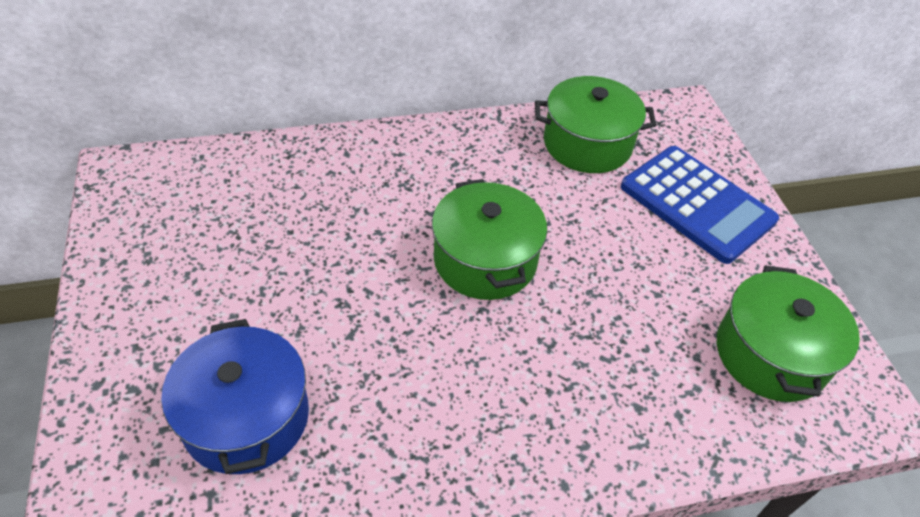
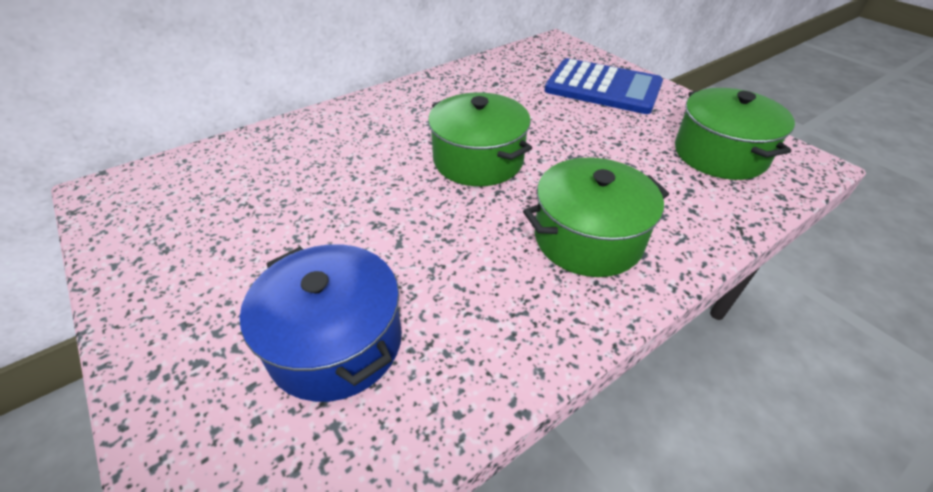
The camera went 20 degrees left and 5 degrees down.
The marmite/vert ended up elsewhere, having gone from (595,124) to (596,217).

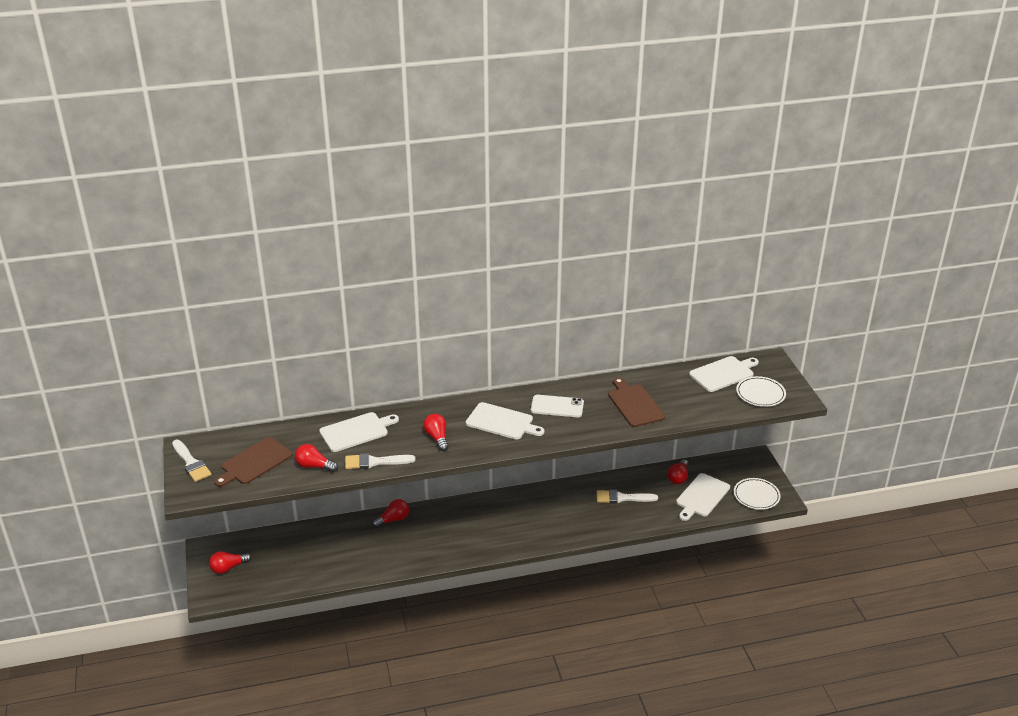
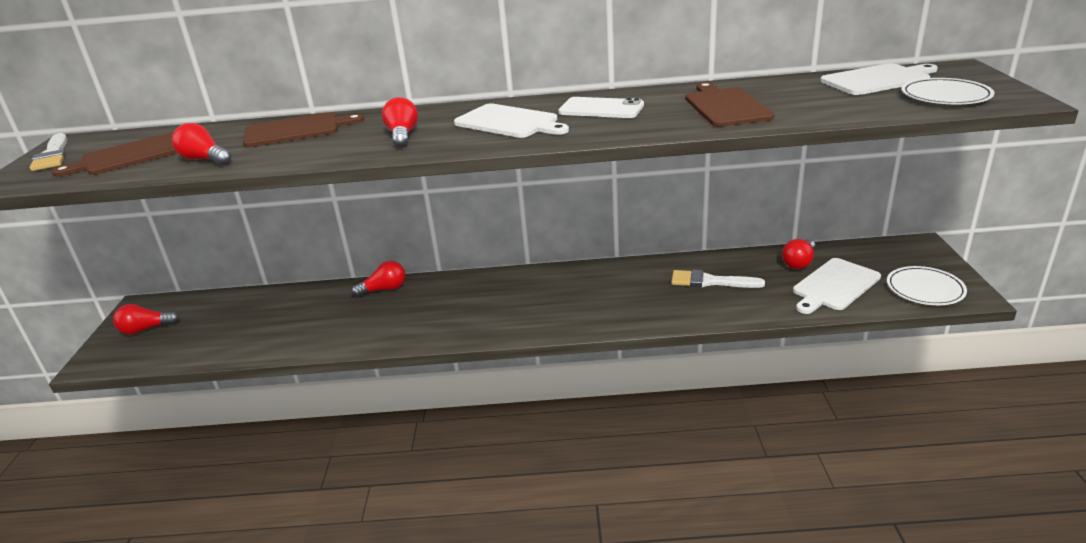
The camera went 15 degrees right and 5 degrees down.
What was the planche à découper/blanc at (359,432) turned into the planche à découper/marron at (303,129).
The second view lost the pinceau/blanc at (380,461).

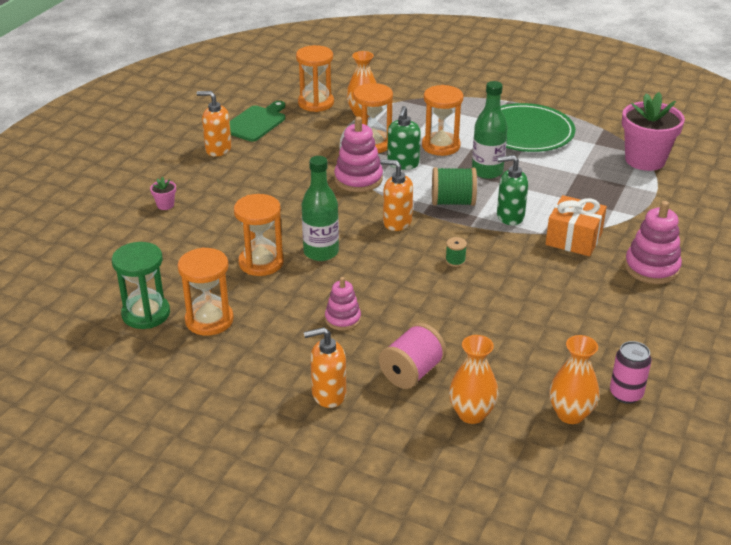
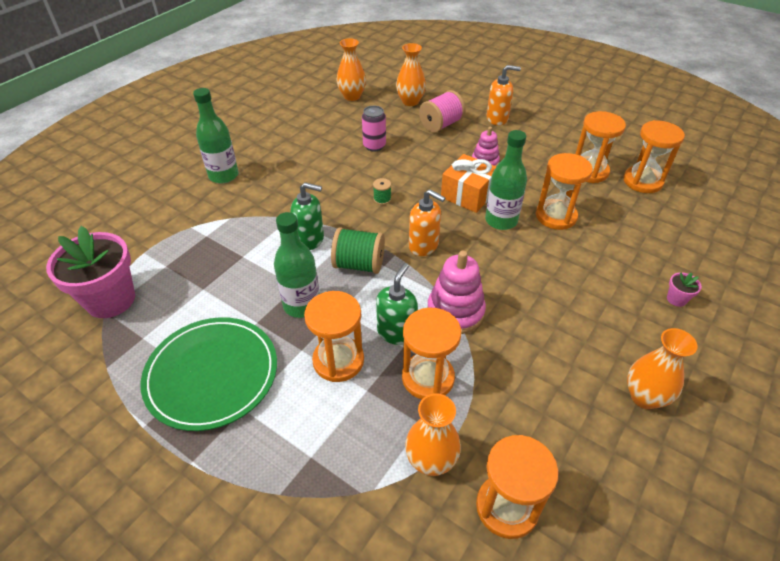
The camera went 170 degrees left and 10 degrees up.
Where the distributeur de savon/orange stood at (214,124), the vase/orange came to stand at (662,368).
The second view lost the planche à découper/vert at (257,121).
The cadeau/orange ended up elsewhere, having gone from (576,225) to (469,183).
Where the jouet à empiler/rose stood at (653,242), the bouteille/vert came to stand at (216,136).
What was the sablier/vert at (141,285) turned into the sablier/orange at (654,156).
The canette/rose ended up elsewhere, having gone from (630,372) to (374,128).

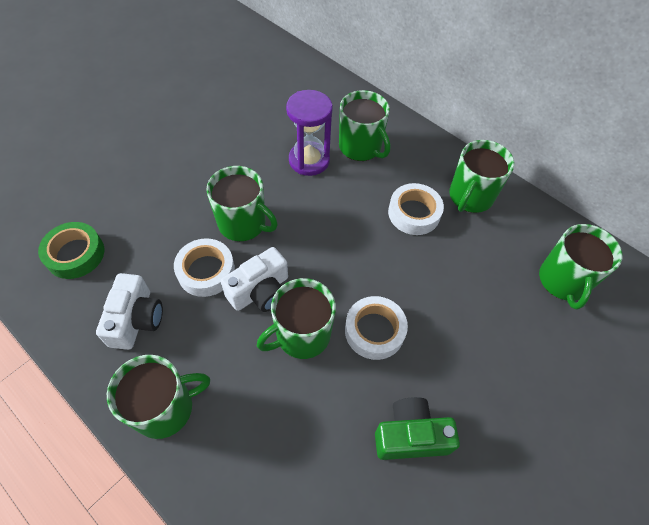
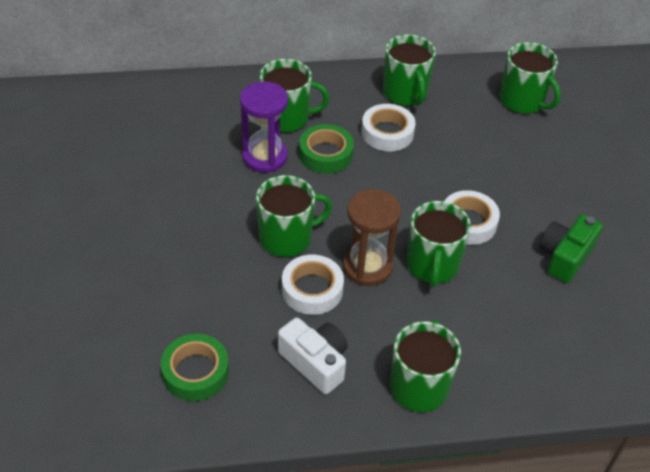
The camera went 50 degrees left and 10 degrees down.
Where the appareil photo/blanc stood at (254,279), the sablier/marron came to stand at (372,237).
The second view gained the ruban adhésif/vert at (326,149).

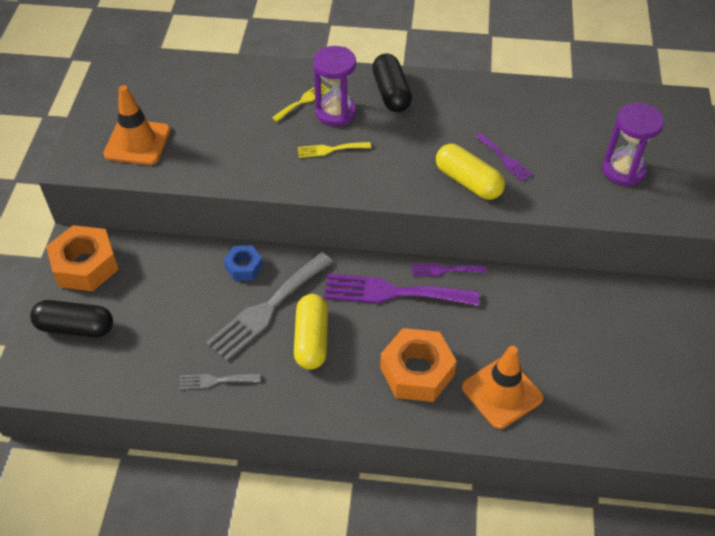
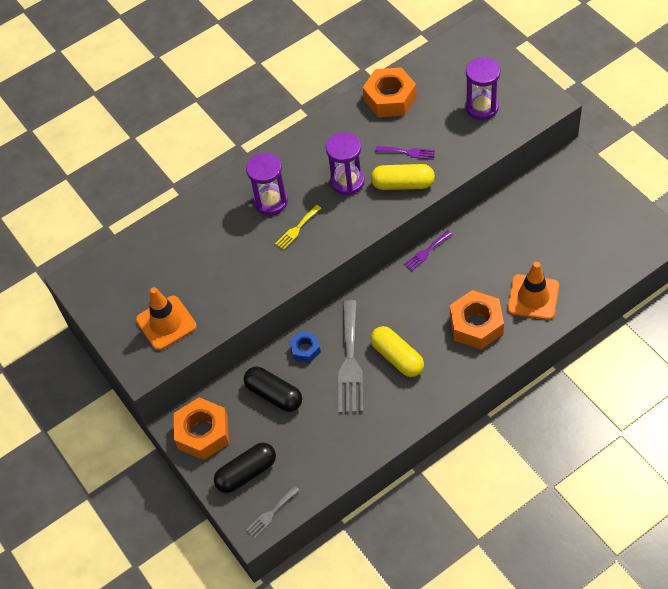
The camera went 35 degrees left and 5 degrees up.
The gélule/noir ended up elsewhere, having gone from (392,83) to (273,389).
The second view lost the fourchette/jaune at (301,102).
The second view lost the fourchette/violet at (401,290).
The fourchette/gris ended up elsewhere, having gone from (219,382) to (273,512).
The second view gained the écrou/orange at (389,92).
The second view gained the sablier/violet at (345,163).

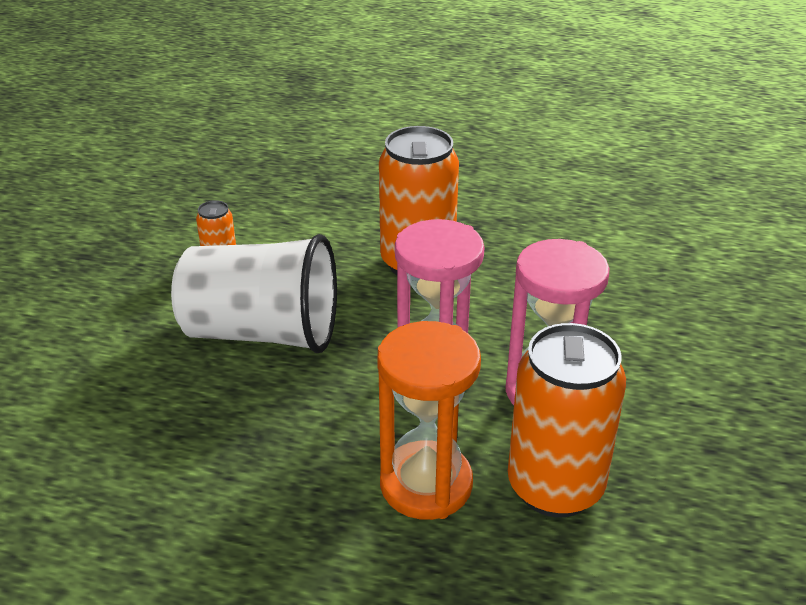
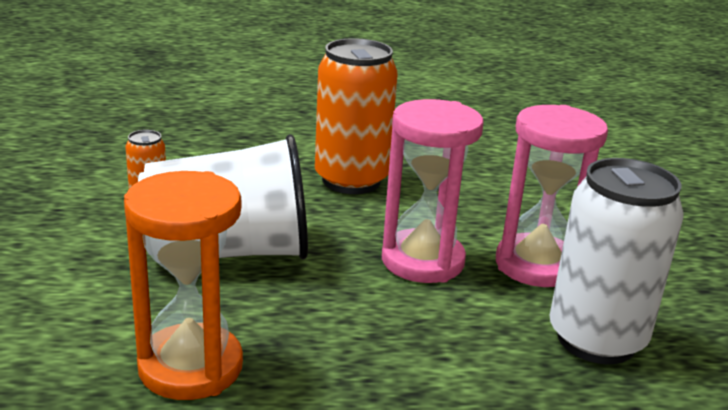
The camera went 20 degrees left and 10 degrees down.
The sablier/orange ended up elsewhere, having gone from (429,420) to (183,285).
What was the canette/orange at (567,420) turned into the canette/blanc at (617,261).

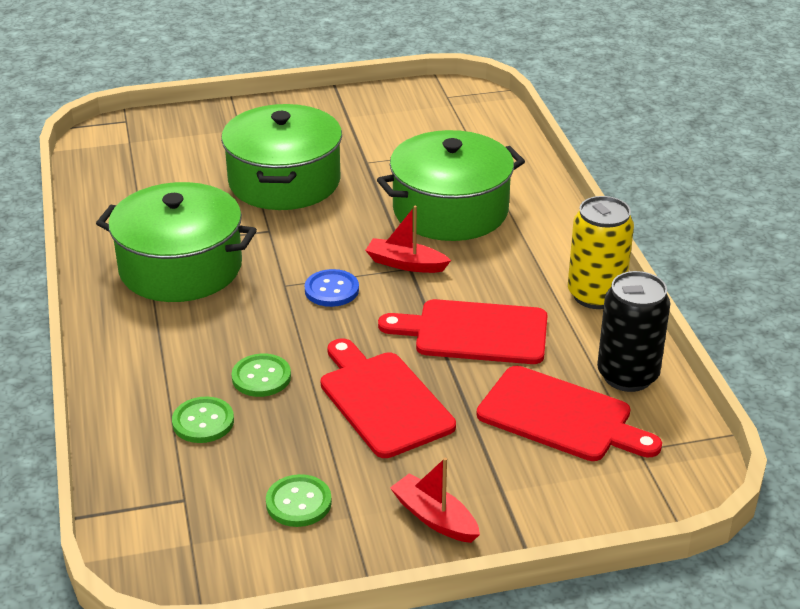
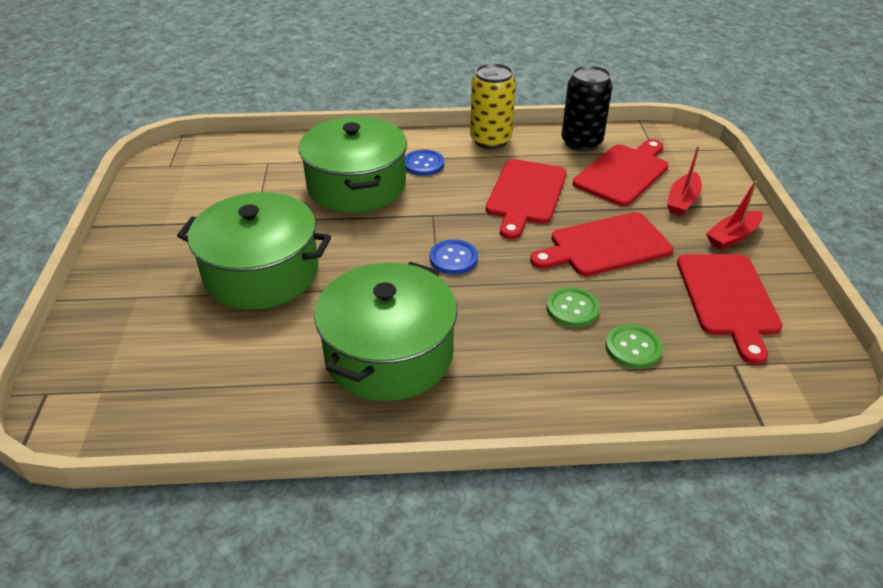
The camera went 80 degrees left and 5 degrees up.
The bateau/rouge ended up elsewhere, having gone from (408,239) to (684,181).
Where the bouton/vert stood at (299,500), the planche à découper/rouge came to stand at (729,309).
The second view gained the bouton/bleu at (424,162).

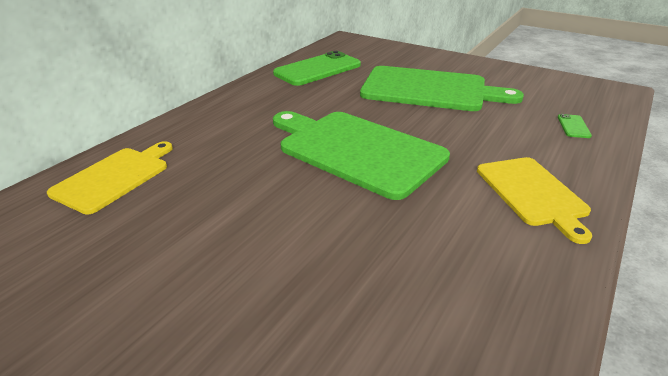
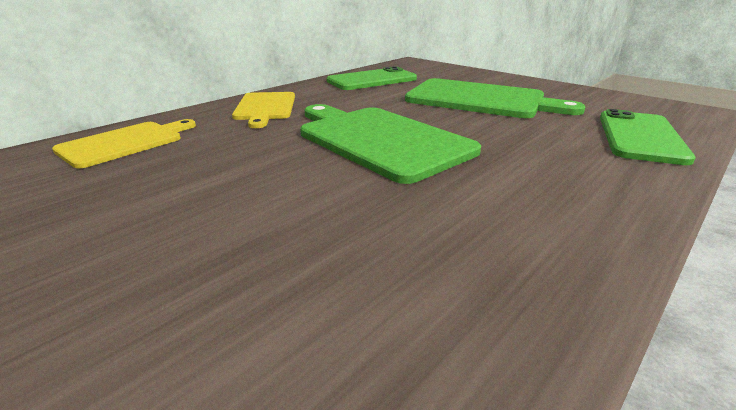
The camera went 10 degrees right and 5 degrees down.
The size of the téléphone/vert at (575,126) changed by a factor of 2.39.
The planche à découper/jaune ended up elsewhere, having gone from (534,200) to (263,110).

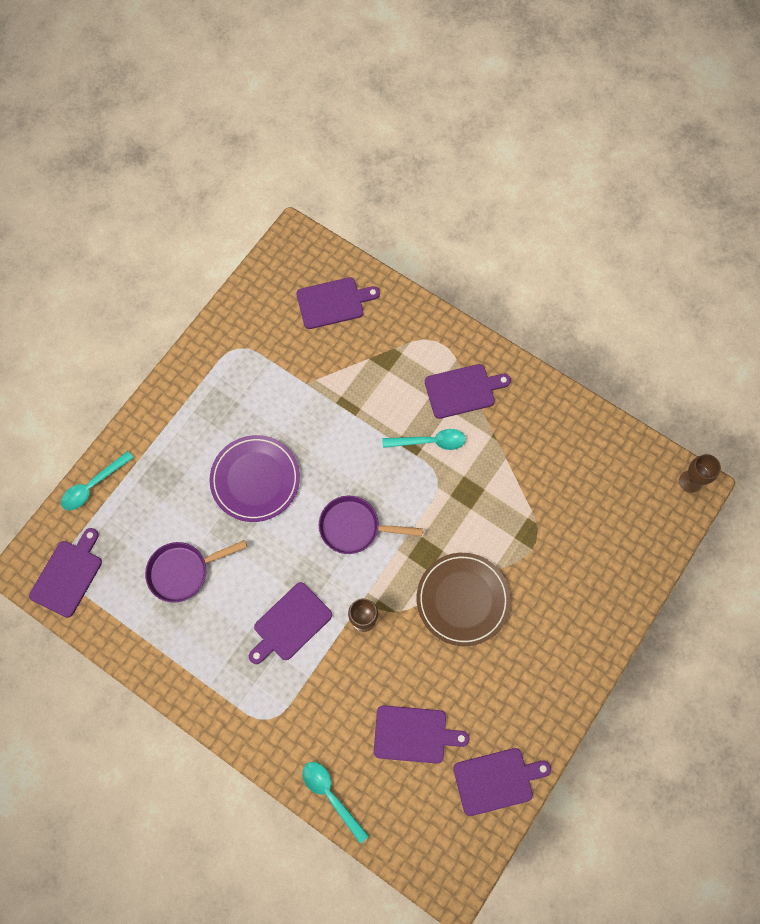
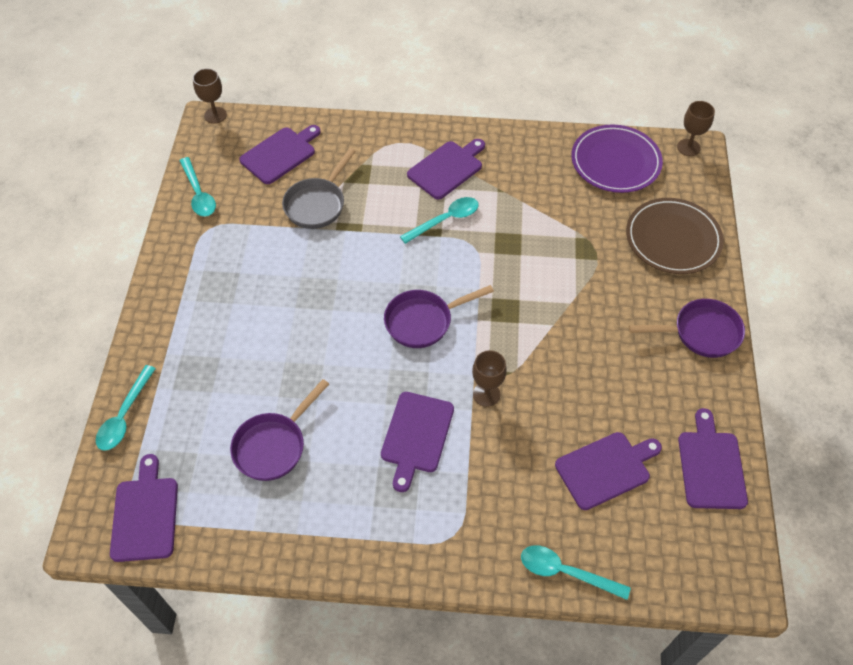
The camera went 30 degrees left and 15 degrees down.
The assiette/violet ended up elsewhere, having gone from (254,478) to (617,159).
The assiette/marron ended up elsewhere, having gone from (463,599) to (675,236).
The planche à découper/violet at (502,782) ended up facing another way, 45 degrees counterclockwise from before.
The second view gained the verre à pied/marron at (210,96).
The second view gained the poêle/gris at (319,188).
The second view gained the cuillère/turquoise at (197,187).
The second view gained the poêle/violet at (687,328).

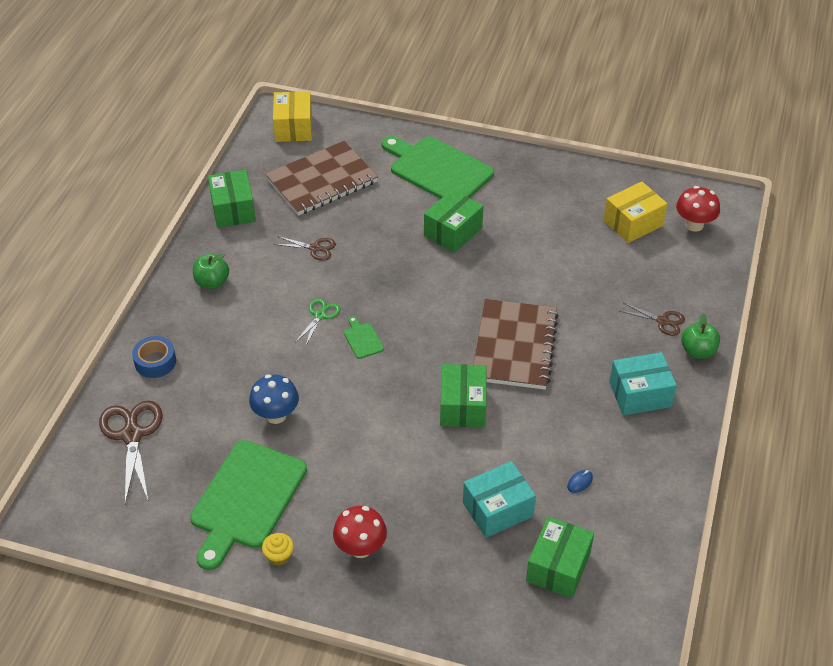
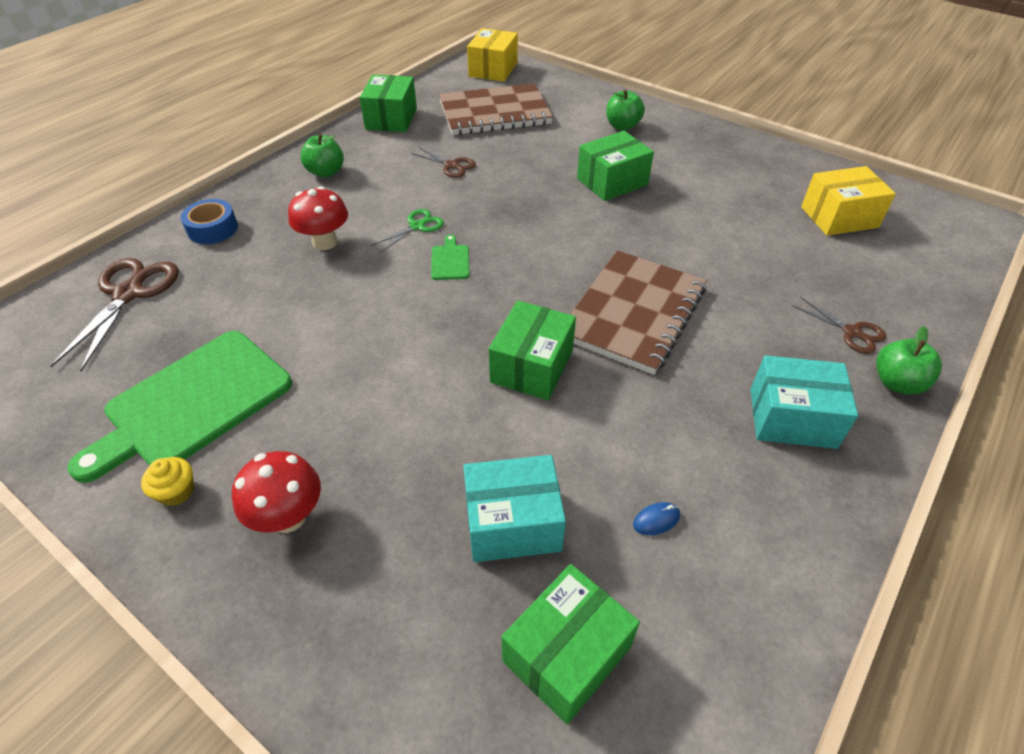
The camera went 20 degrees right and 0 degrees up.
Where the planche à découper/vert stood at (438,167), the pomme/vert came to stand at (625,109).
The champignon/rouge ended up elsewhere, having gone from (698,209) to (318,218).
The second view lost the champignon/bleu at (274,399).

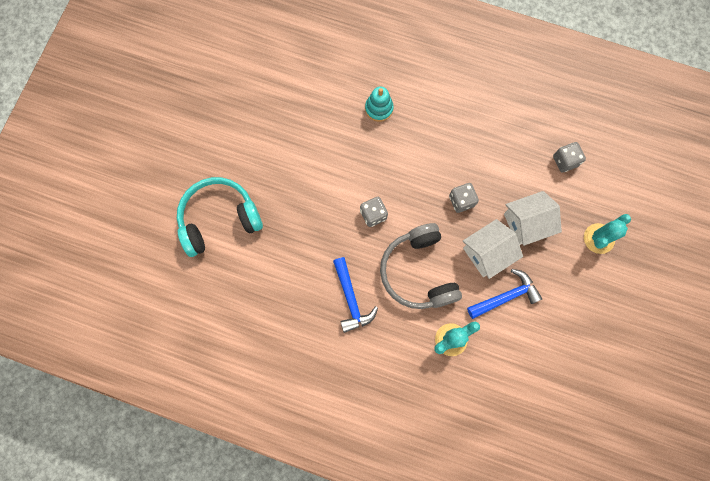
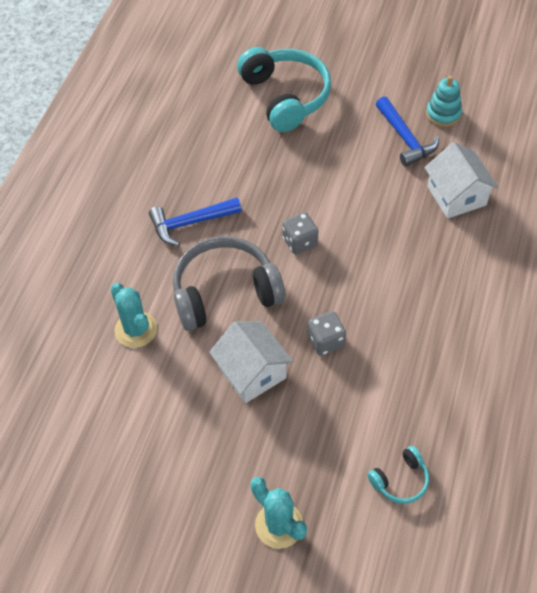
The camera went 90 degrees right and 20 degrees down.
The jouet à empiler/turquoise ended up elsewhere, having gone from (379,104) to (444,101).
Where the dé/gris stood at (569,157), the casque audio/turquoise came to stand at (398,475).
The maison/blanc ended up elsewhere, having gone from (533,218) to (461,180).
The marteau/bleu ended up elsewhere, having gone from (504,294) to (407,131).

